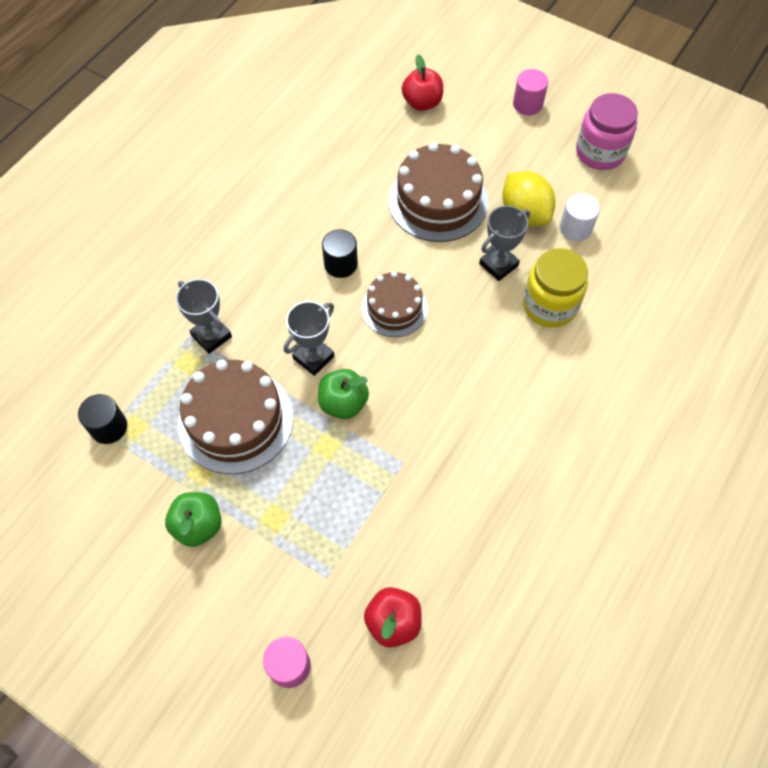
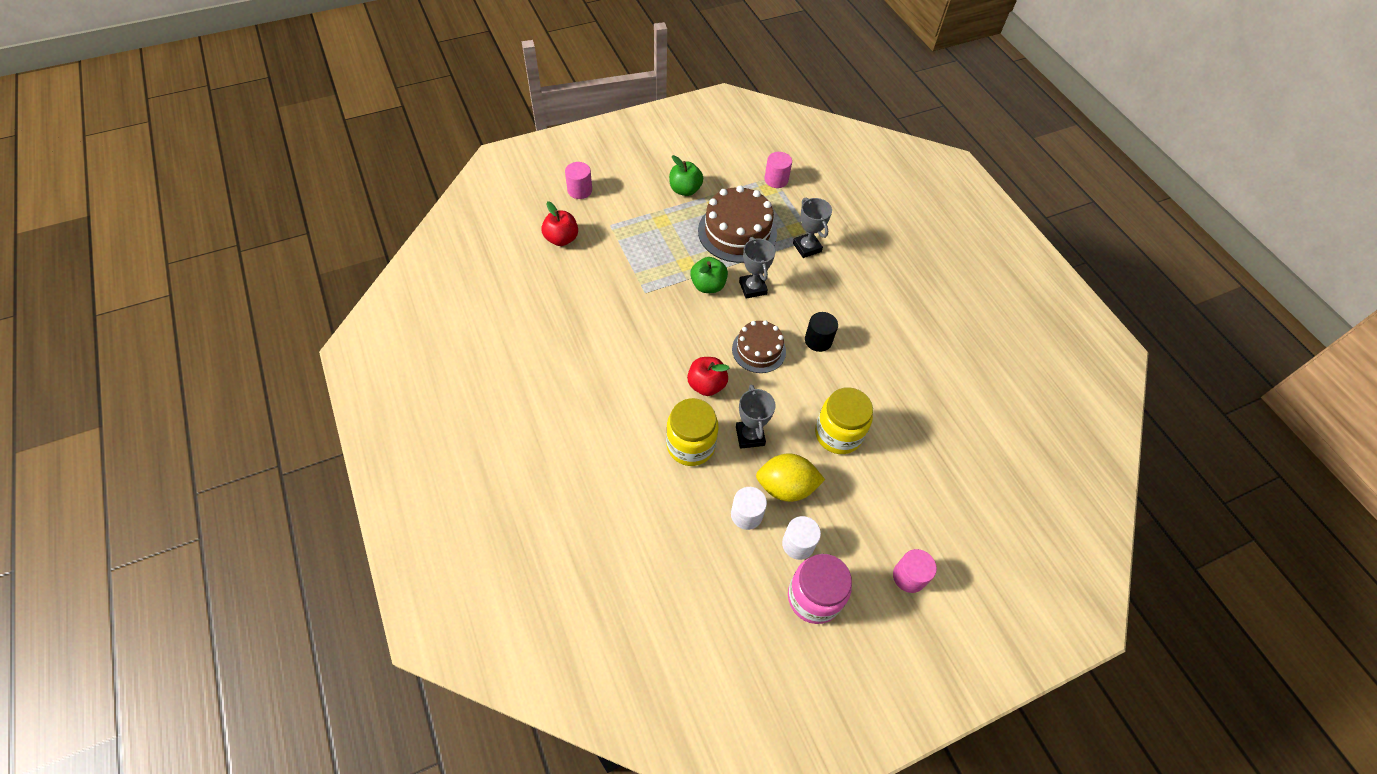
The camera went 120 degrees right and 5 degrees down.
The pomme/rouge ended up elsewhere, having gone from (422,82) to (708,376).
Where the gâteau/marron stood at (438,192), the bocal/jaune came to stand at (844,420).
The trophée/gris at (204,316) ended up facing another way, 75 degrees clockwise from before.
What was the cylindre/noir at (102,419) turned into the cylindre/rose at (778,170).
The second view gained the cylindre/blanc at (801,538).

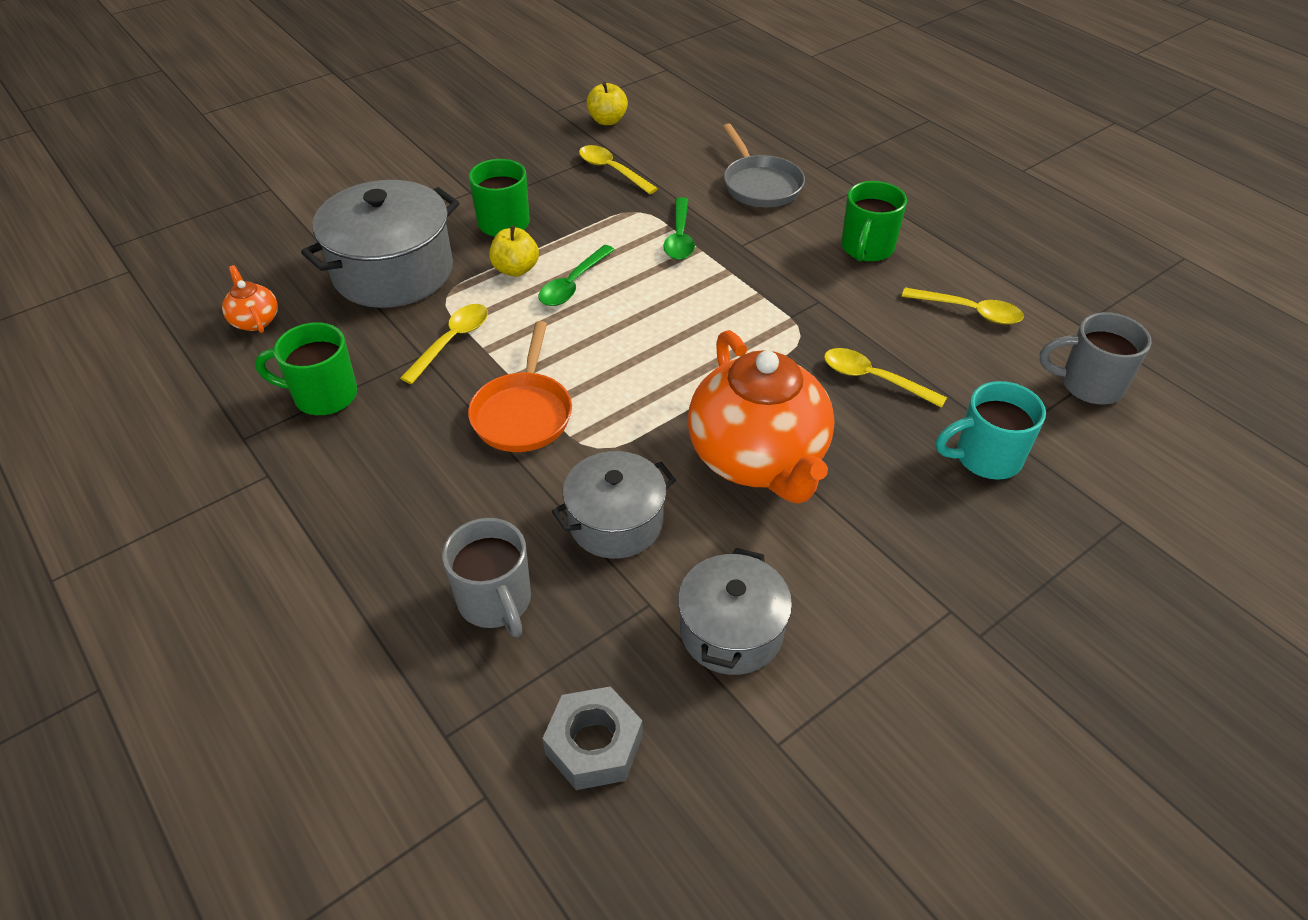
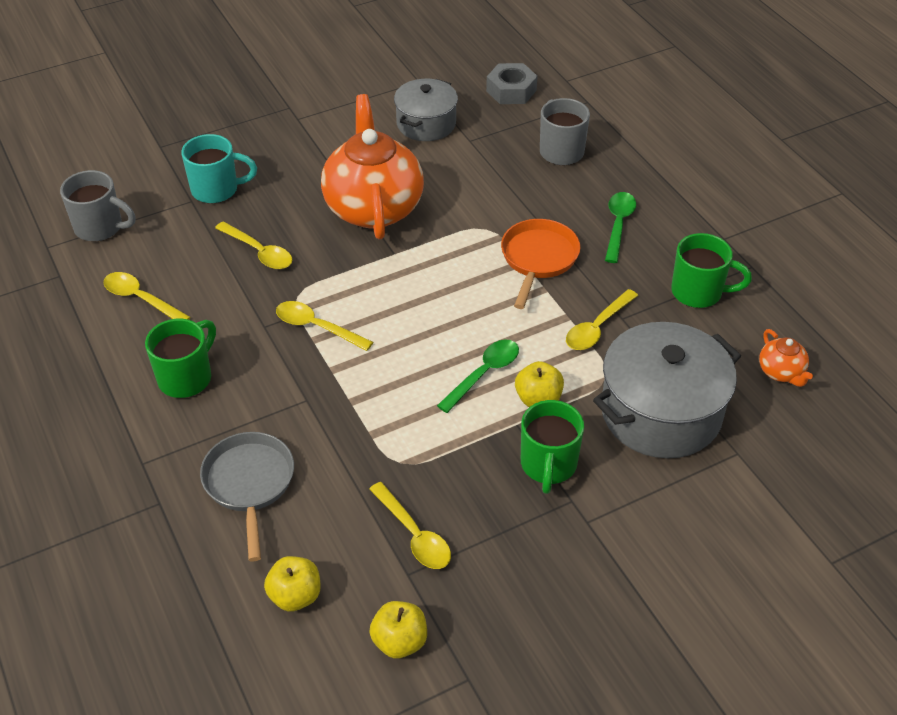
The camera went 170 degrees left and 0 degrees up.
The cuillère/vert ended up elsewhere, having gone from (679,228) to (620,227).
The second view lost the marmite/gris at (614,505).
The second view gained the cuillère/jaune at (324,326).
The second view gained the pomme/jaune at (292,584).

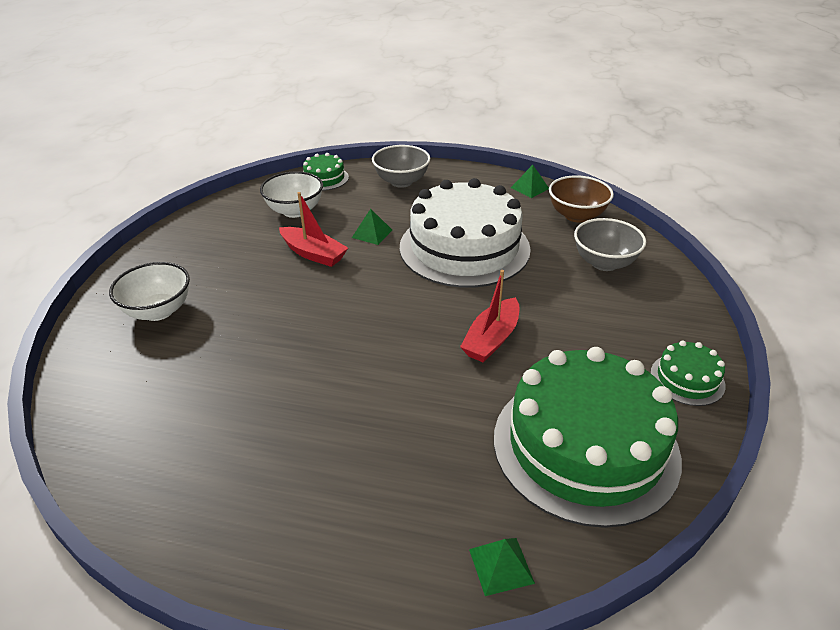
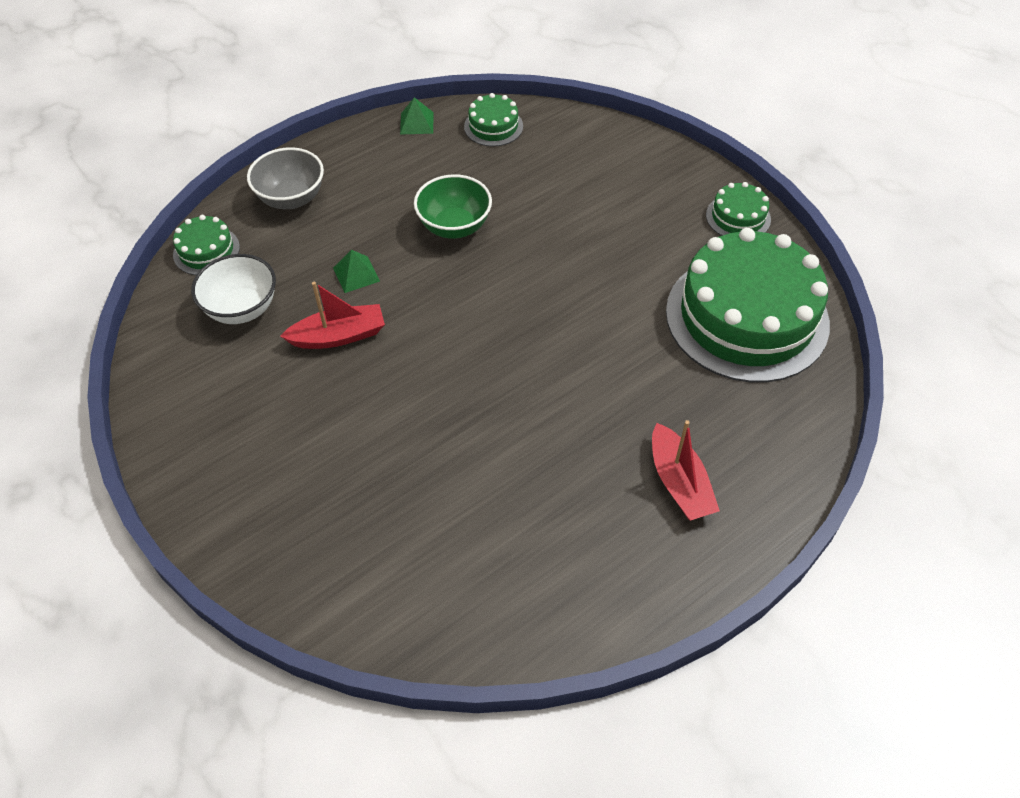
The camera went 50 degrees left and 15 degrees up.
Where the bol/marron stood at (581,199), the gâteau/vert came to stand at (493,119).
Where the gâteau/blanc stood at (465,233), the bol/vert came to stand at (453,206).
The second view lost the bol/gris at (610,244).
The second view lost the bol/blanc at (149,291).
The bateau/rouge ended up elsewhere, having gone from (490,316) to (686,470).
The second view lost the pyramide/vert at (502,567).

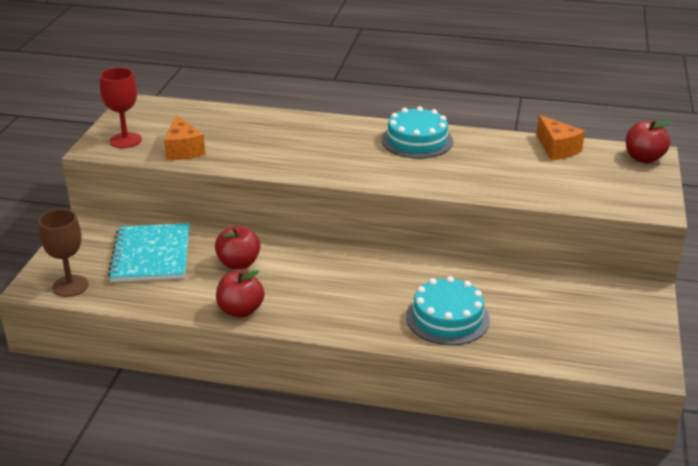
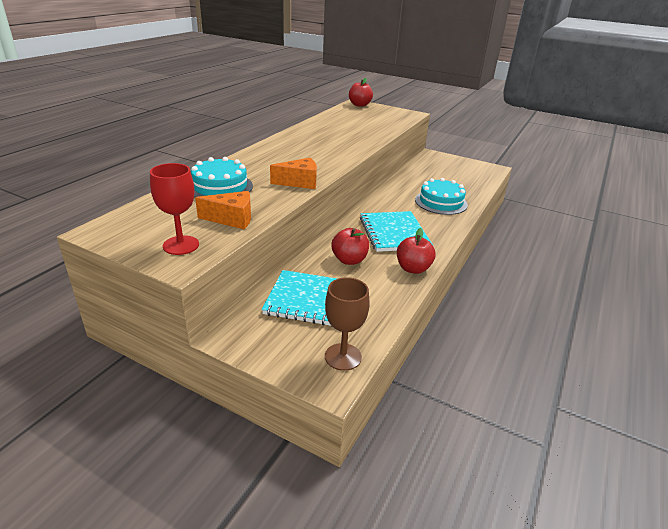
The camera went 75 degrees left and 0 degrees up.
The gâteau/turquoise ended up elsewhere, having gone from (417,132) to (222,177).
The fromage/orange ended up elsewhere, having gone from (560,137) to (293,173).
The second view gained the carnet/turquoise at (396,231).

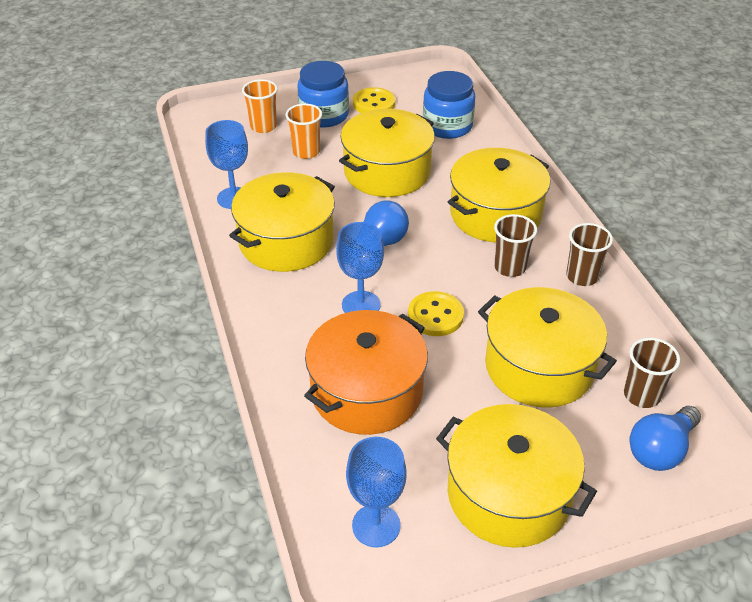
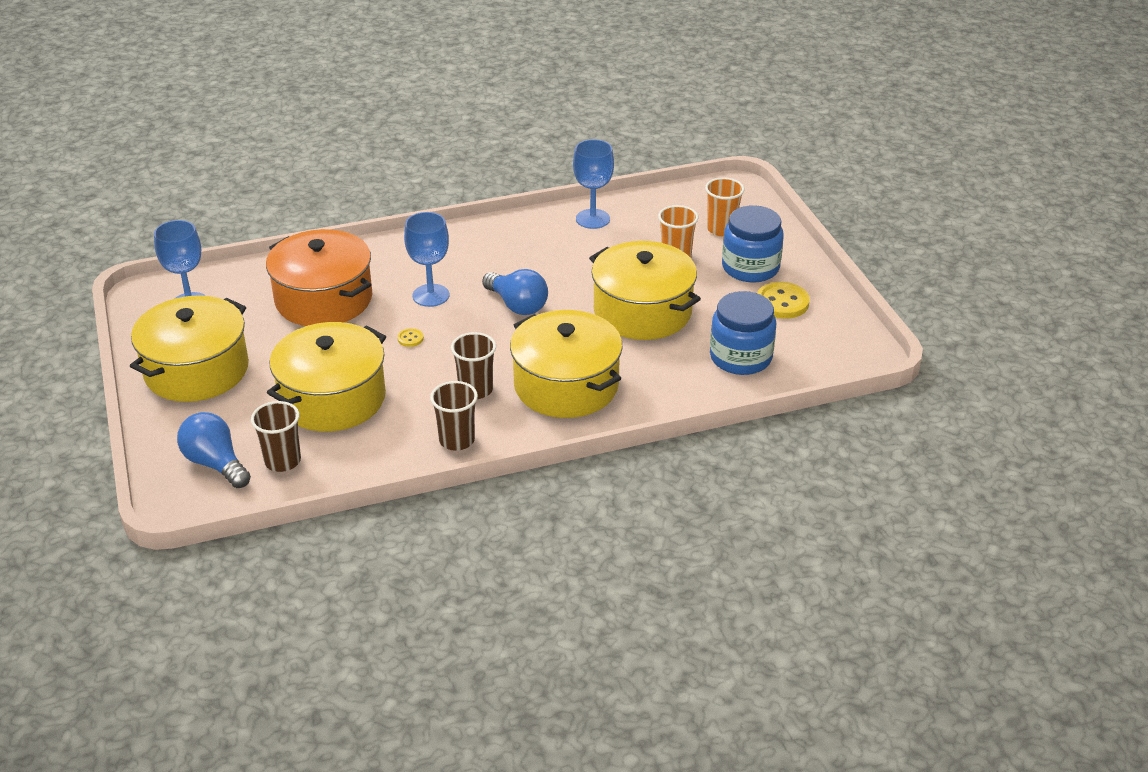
The camera went 90 degrees right and 5 degrees down.
The second view lost the marmite/jaune at (282,222).
The size of the bouton/jaune at (436,313) changed by a factor of 0.48.

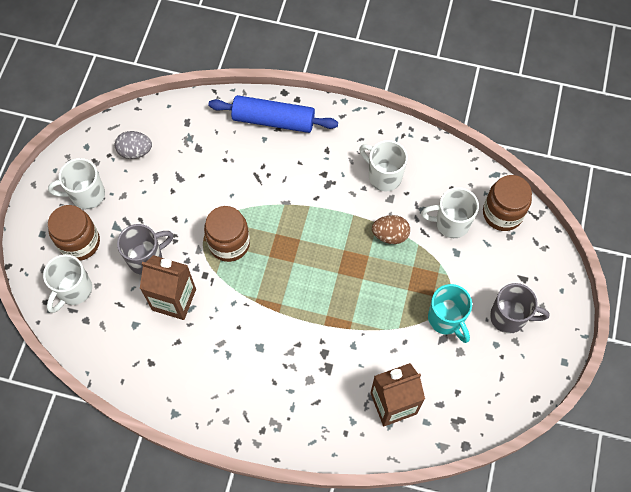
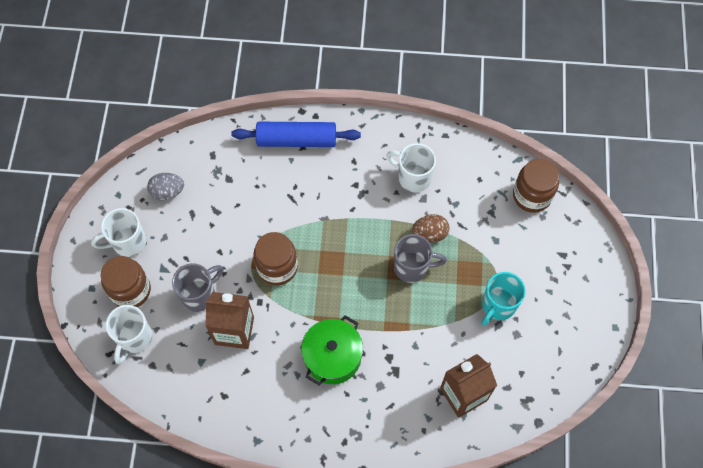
The camera went 10 degrees left and 0 degrees up.
The second view lost the tasse/blanc at (450,212).
The tasse/gris ended up elsewhere, having gone from (519,308) to (420,258).
The tasse/turquoise at (450,313) ended up facing another way, 75 degrees clockwise from before.
The second view gained the marmite/vert at (332,350).

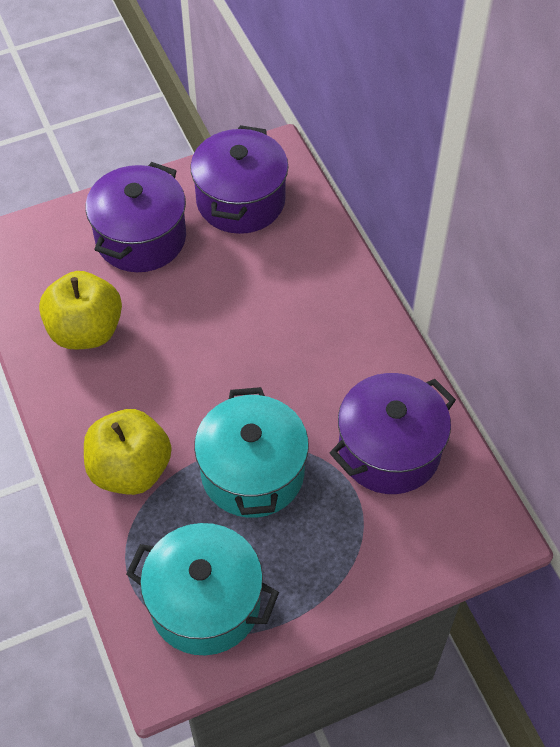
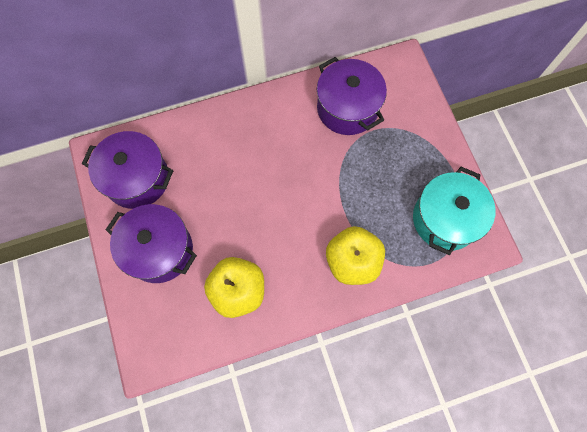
The camera went 85 degrees left and 15 degrees up.
The second view lost the marmite/turquoise at (251,452).

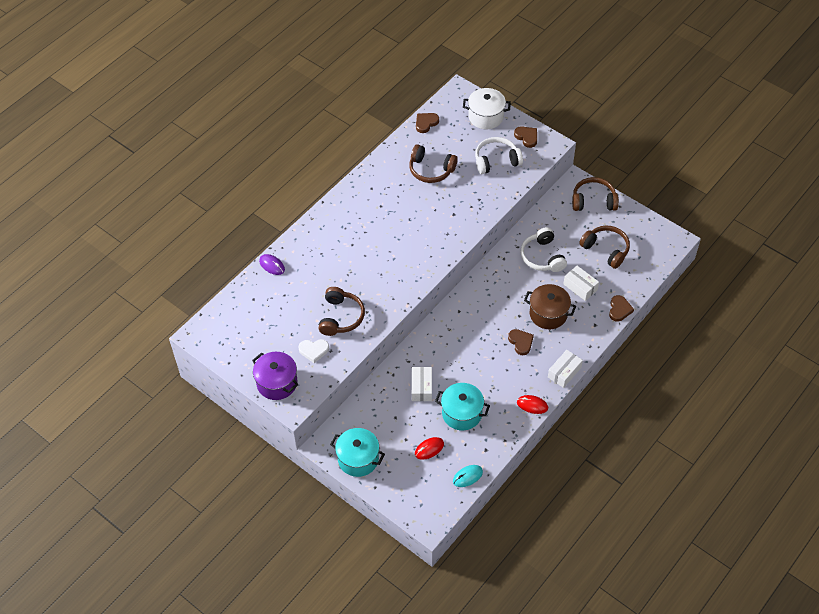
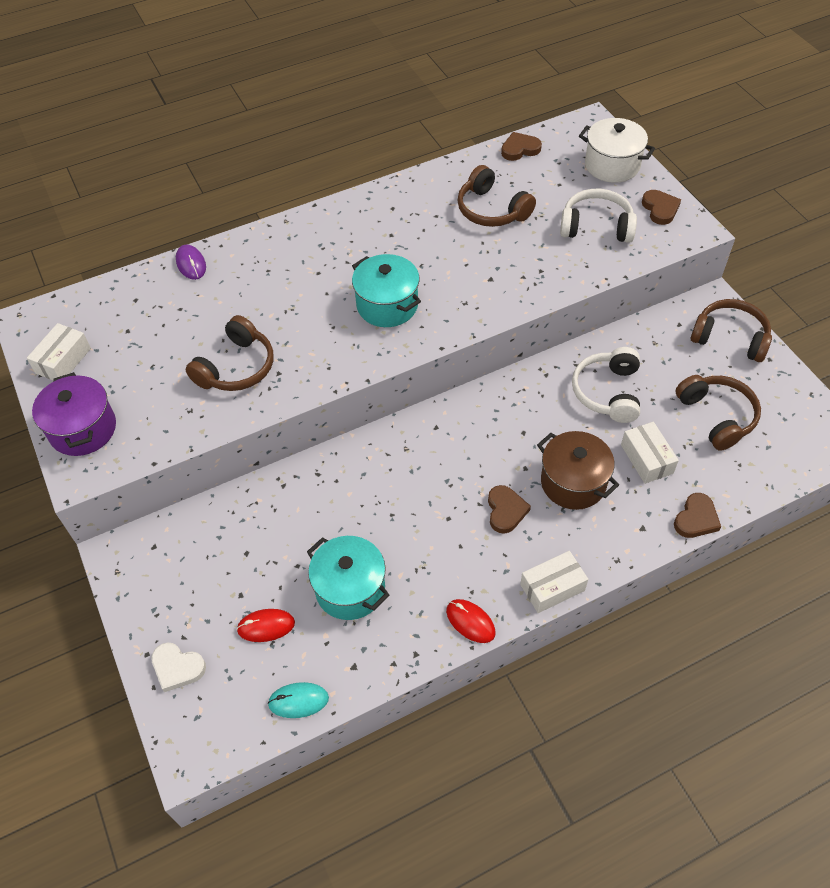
The camera went 25 degrees right and 0 degrees up.
The cœur/blanc ended up elsewhere, having gone from (313,351) to (178,667).
The boîte/blanc ended up elsewhere, having gone from (422,384) to (59,351).
The marmite/turquoise ended up elsewhere, having gone from (357,452) to (386,290).

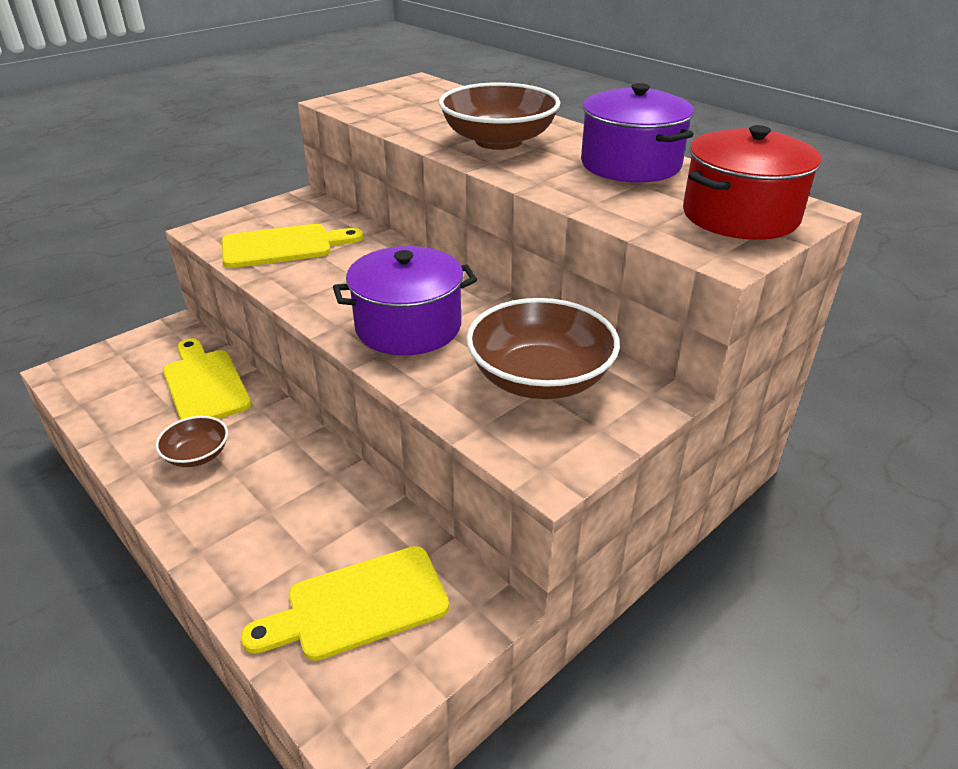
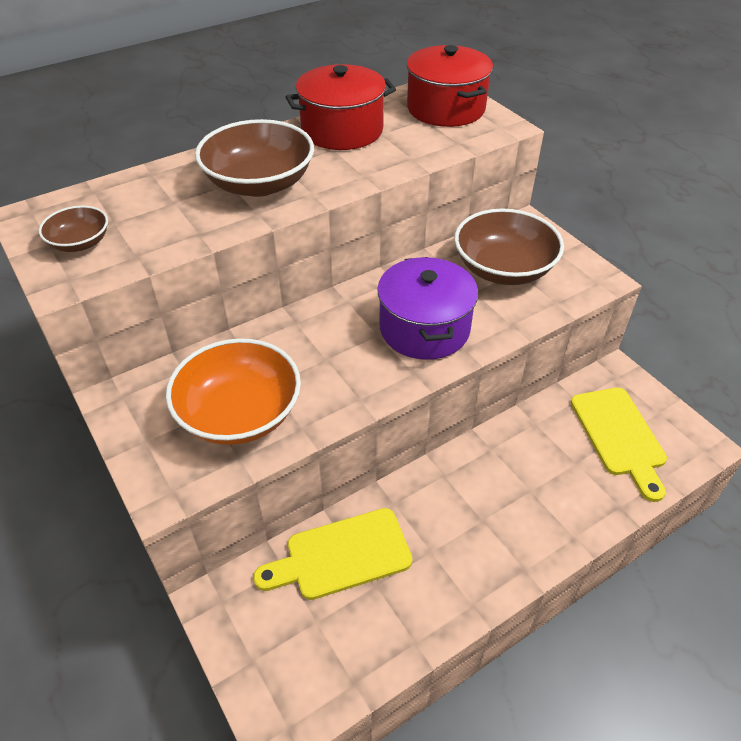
The camera went 80 degrees left and 10 degrees up.
What was the marmite/violet at (637,132) turned into the marmite/rouge at (341,107).
Where the planche à découper/jaune stood at (292,246), the bol/orange came to stand at (233,391).
The bol/marron ended up elsewhere, having gone from (192,441) to (73,229).

